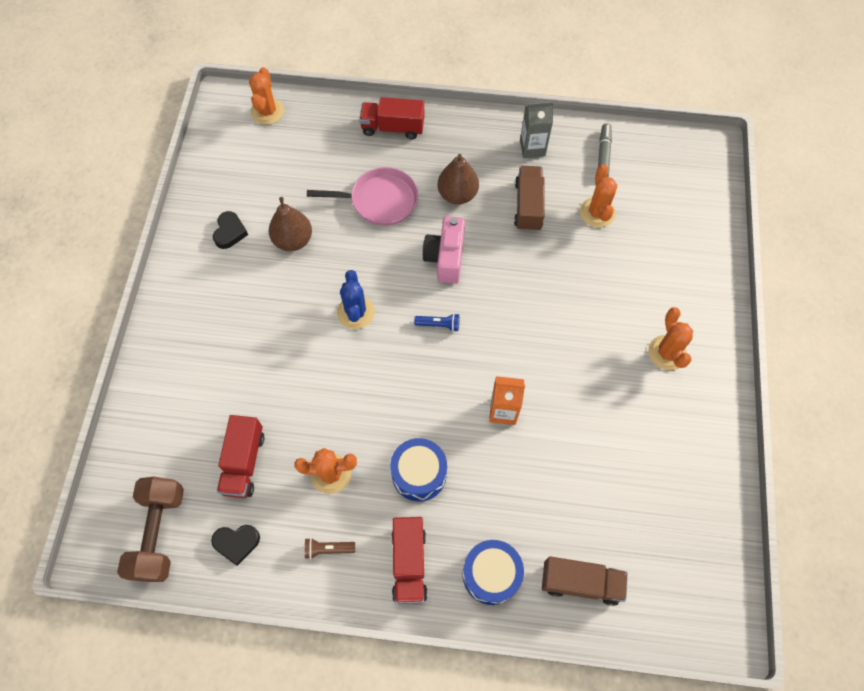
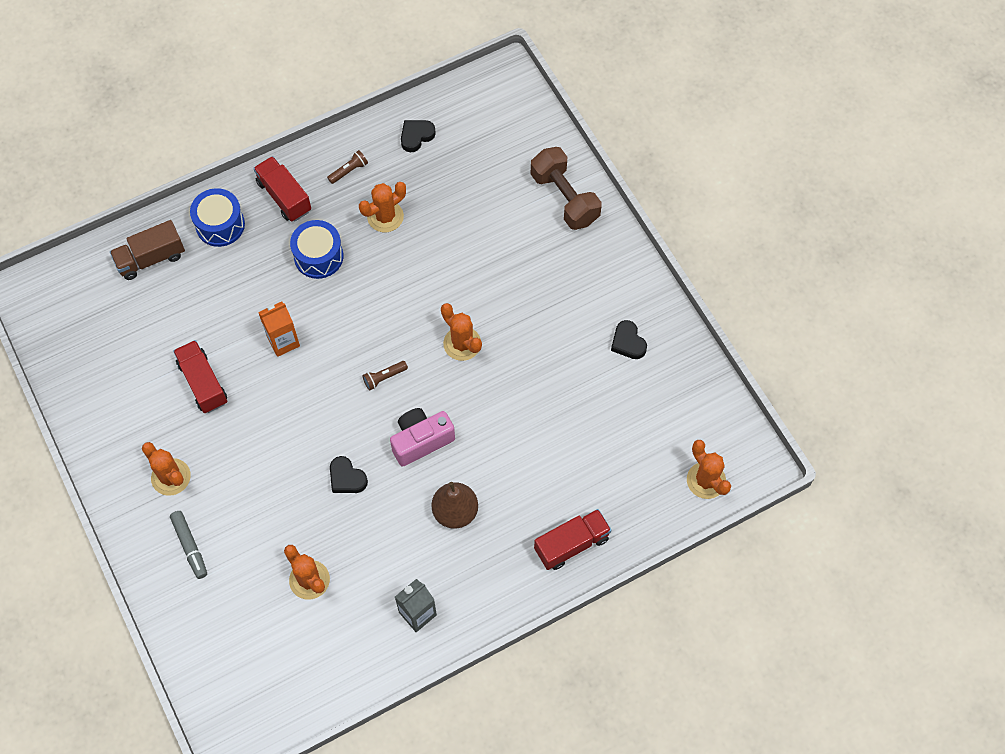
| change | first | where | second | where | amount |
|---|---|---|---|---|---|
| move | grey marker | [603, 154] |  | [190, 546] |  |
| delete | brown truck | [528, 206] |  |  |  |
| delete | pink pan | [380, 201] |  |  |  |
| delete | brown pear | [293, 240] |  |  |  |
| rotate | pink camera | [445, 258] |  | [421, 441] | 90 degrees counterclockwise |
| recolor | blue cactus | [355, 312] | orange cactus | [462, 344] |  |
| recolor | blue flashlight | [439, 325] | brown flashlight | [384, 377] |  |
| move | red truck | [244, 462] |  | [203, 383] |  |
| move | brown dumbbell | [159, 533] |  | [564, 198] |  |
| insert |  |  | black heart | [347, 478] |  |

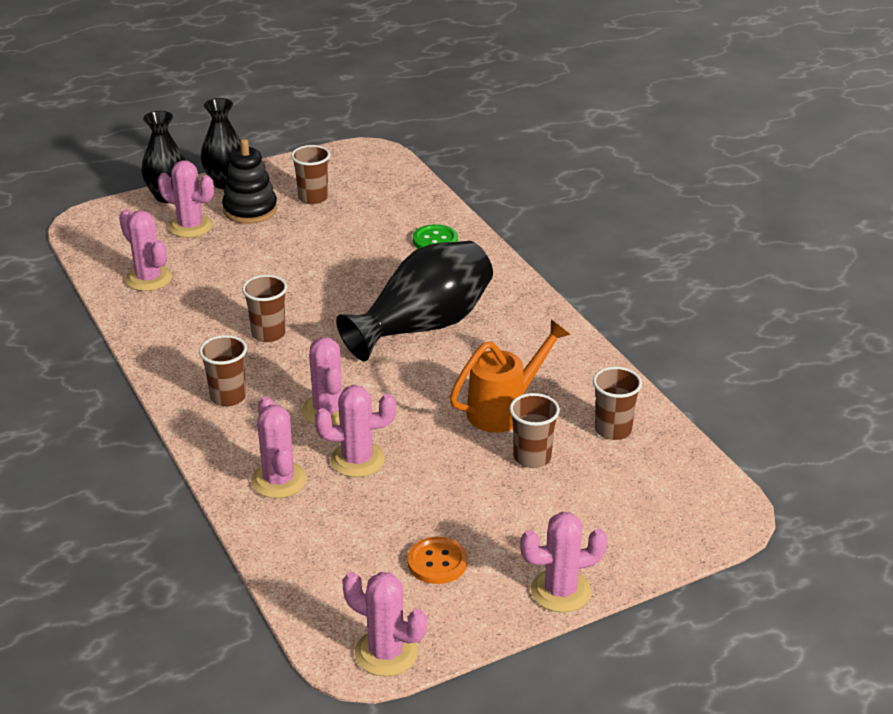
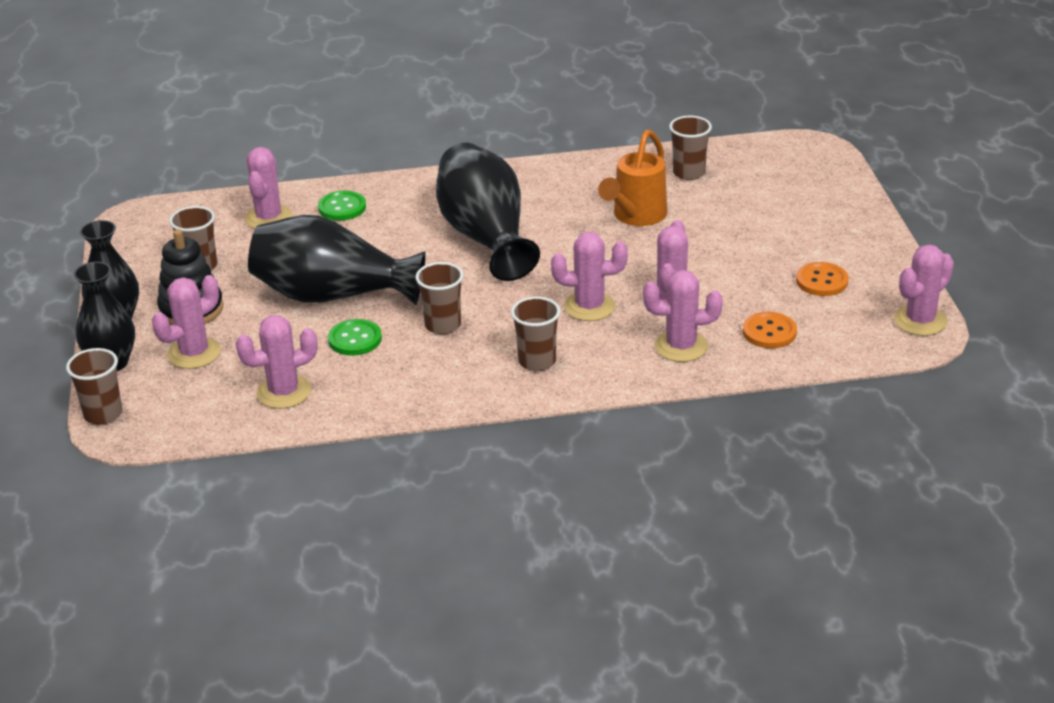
| change | first | where | second | where | amount |
|---|---|---|---|---|---|
| rotate | orange watering can | [504, 409] |  | [636, 216] | 135 degrees counterclockwise |
| move | brown cup | [532, 457] |  | [103, 414] |  |
| move | pink cactus | [560, 591] |  | [268, 218] |  |
| insert |  |  | black vase | [332, 295] |  |
| insert |  |  | orange button | [769, 332] |  |
| insert |  |  | green button | [355, 339] |  |

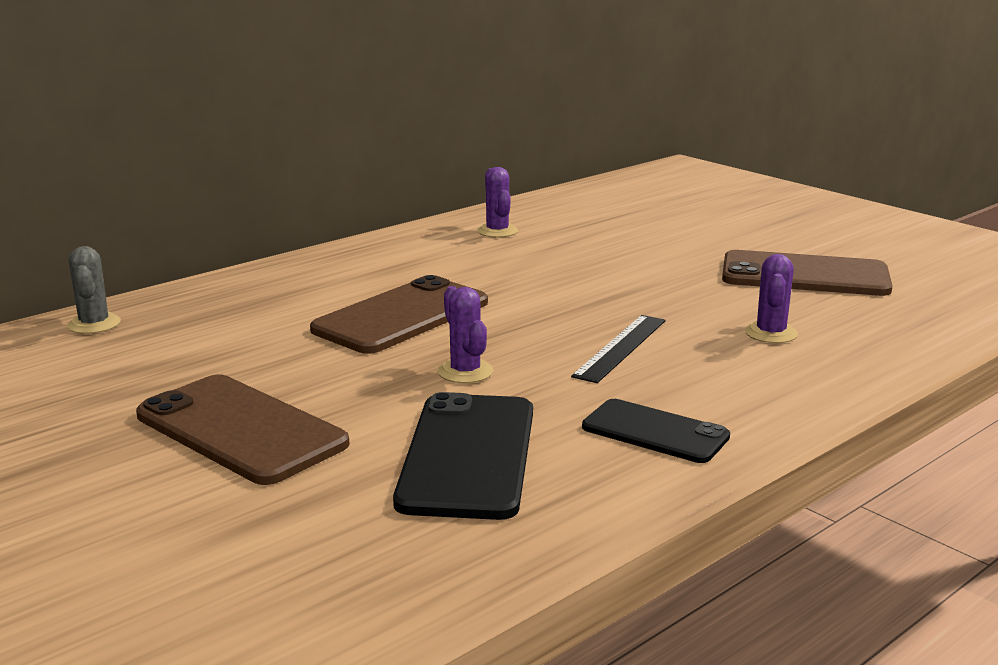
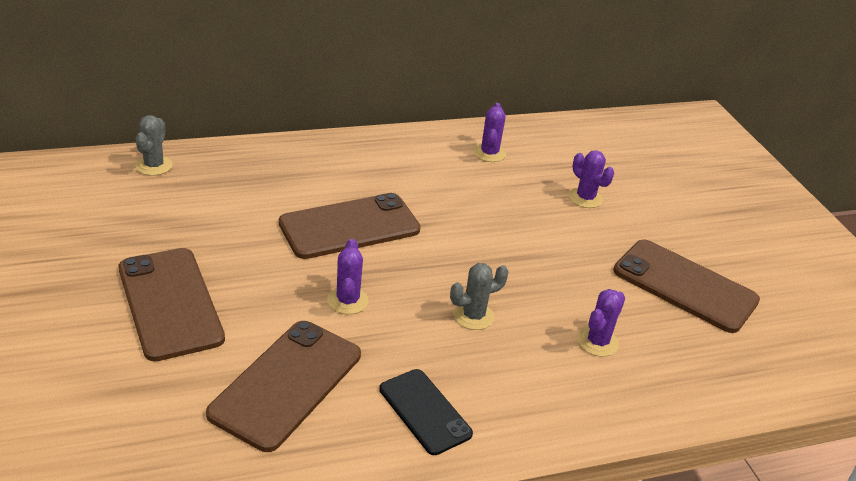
| change | first | where | second | where | amount |
|---|---|---|---|---|---|
| replace | black ruler | [621, 347] | grey cactus | [473, 316] |  |
| recolor | black phone | [468, 455] | brown phone | [287, 384] |  |
| insert |  |  | purple cactus | [585, 198] |  |

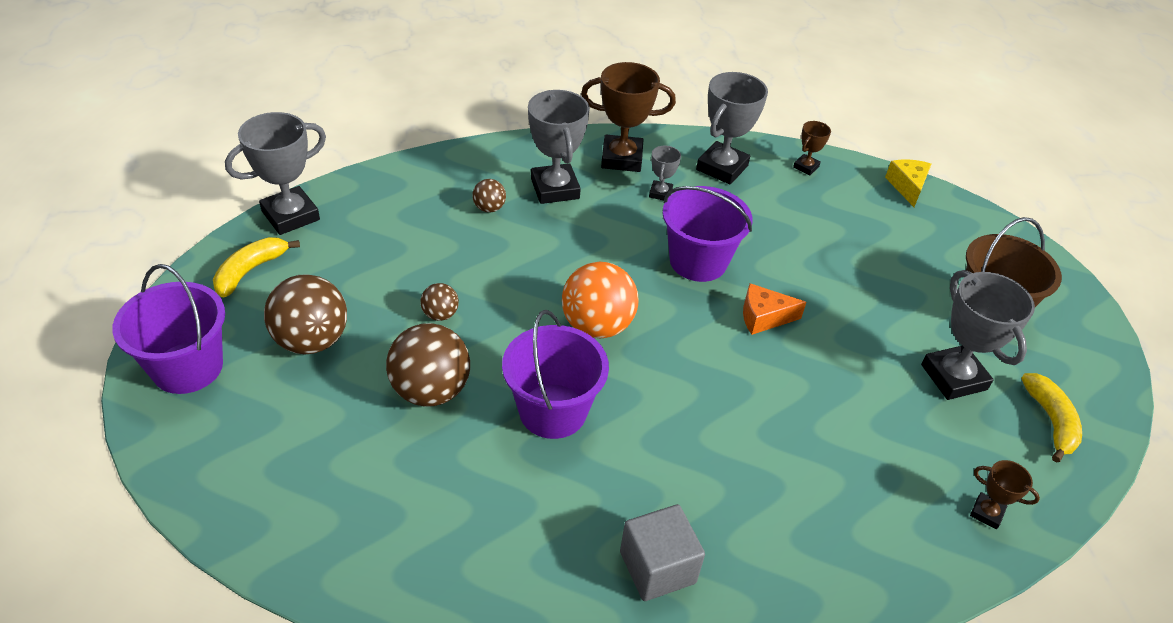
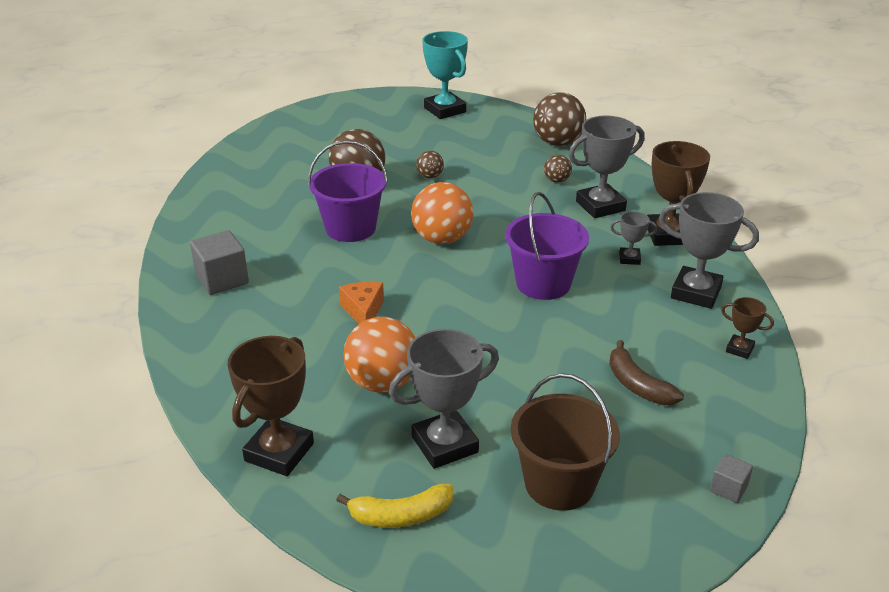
| change | first | where | second | where | amount |
|---|---|---|---|---|---|
| delete | grey trophy | [290, 216] |  |  |  |
| delete | yellow cheese | [907, 187] |  |  |  |
| replace | yellow banana | [250, 271] | turquoise trophy | [445, 110] |  |
| delete | purple bucket | [187, 367] |  |  |  |
| move | brown ball | [312, 341] |  | [557, 143] |  |
| move | orange cheese | [763, 317] |  | [363, 311] |  |
| resize | brown trophy | [986, 513] |  | [279, 452] | x2.00 |
| insert |  |  | orange ball | [382, 383] |  |
| insert |  |  | brown banana | [637, 385] |  |
| insert |  |  | grey cube | [728, 488] |  |

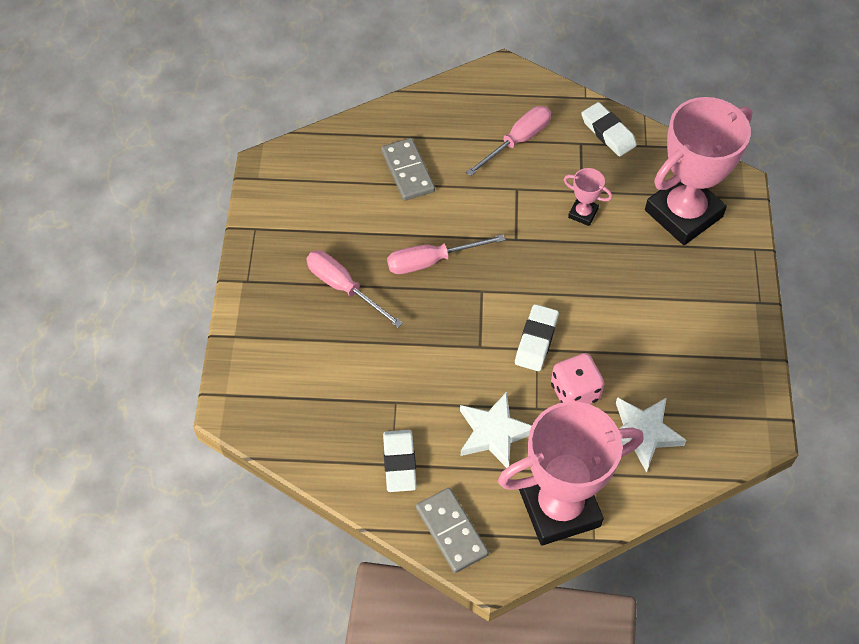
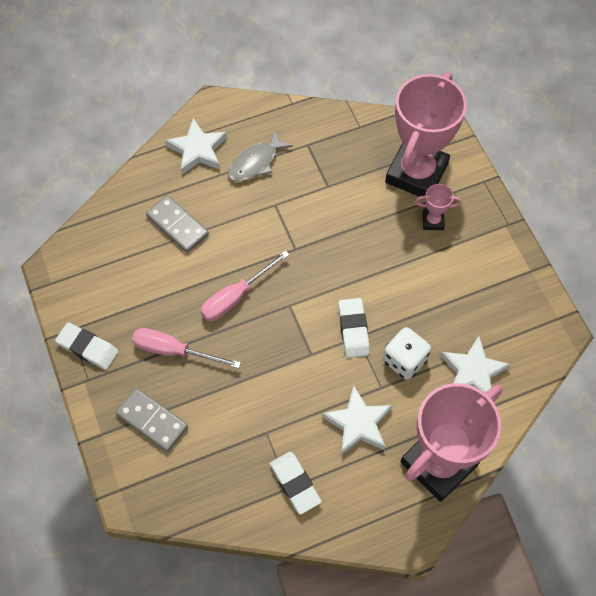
| change | first | where | second | where | amount |
|---|---|---|---|---|---|
| move | white eraser | [608, 132] |  | [87, 348] |  |
| replace | pink screwdriver | [517, 141] | grey fish | [255, 163] |  |
| move | pink trophy | [583, 213] |  | [433, 221] |  |
| recolor | pink dice | [575, 392] | white dice | [404, 360] |  |
| move | grey domino | [451, 531] |  | [152, 421] |  |
| insert |  |  | white star | [197, 150] |  |

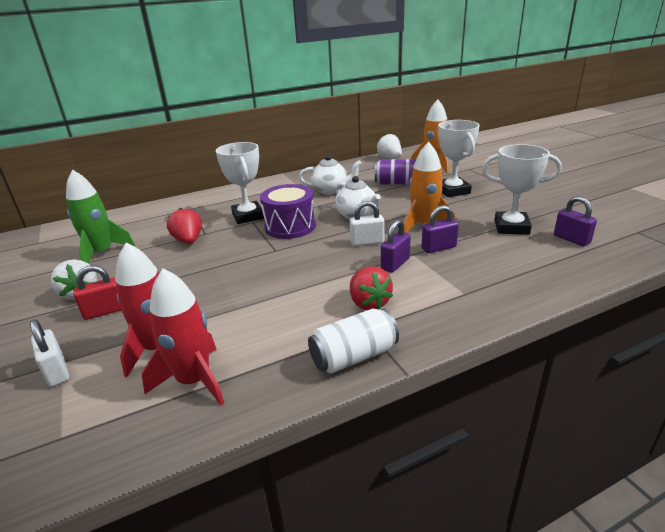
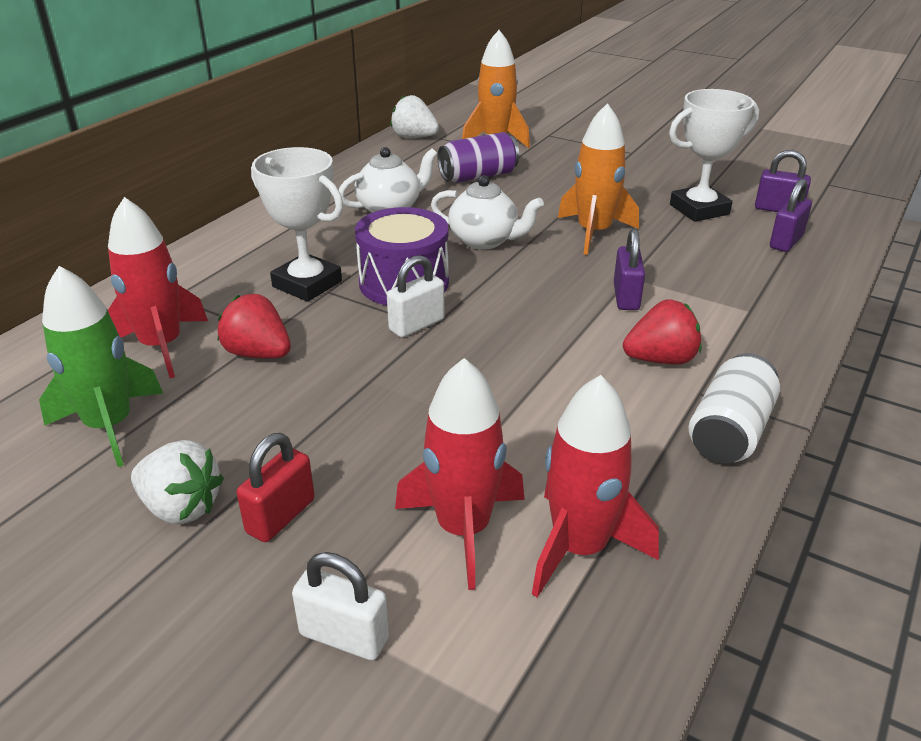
| change | first | where | second | where | amount |
|---|---|---|---|---|---|
| delete | white trophy | [453, 191] |  |  |  |
| move | white padlock | [367, 242] |  | [416, 325] |  |
| move | purple padlock | [438, 248] |  | [786, 242] |  |
| rotate | red strawberry | [369, 303] |  | [660, 359] | 45 degrees counterclockwise |
| insert |  |  | red rocket | [161, 346] |  |

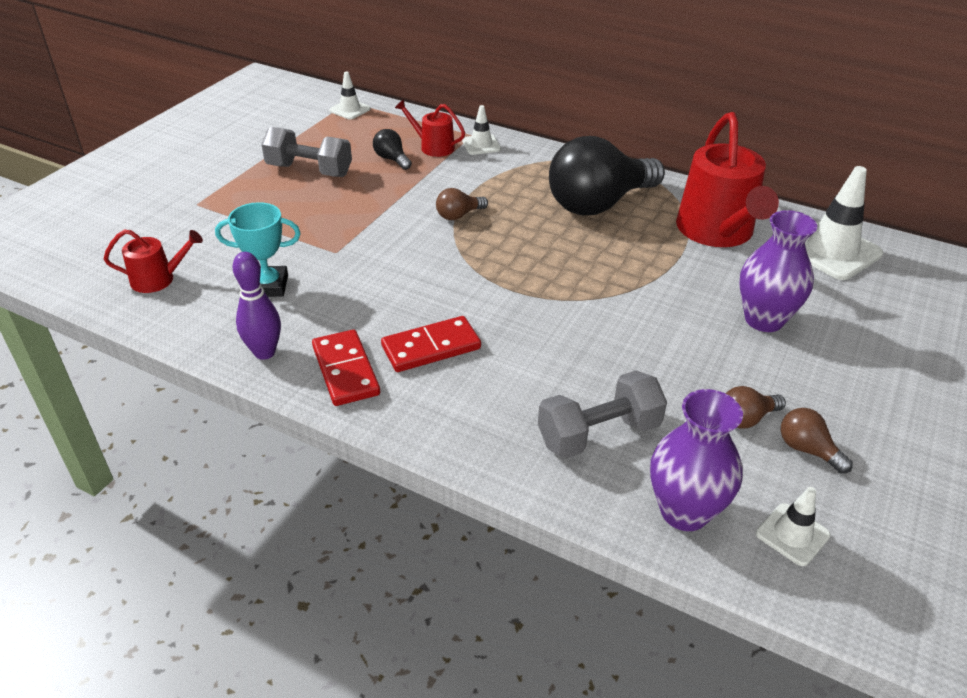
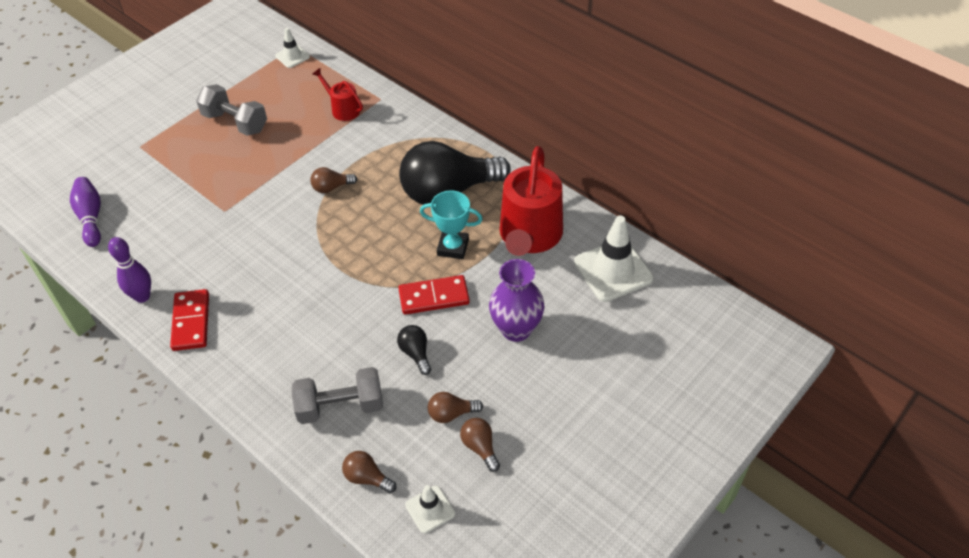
| change | first | where | second | where | amount |
|---|---|---|---|---|---|
| delete | white traffic cone | [481, 145] |  |  |  |
| move | black light bulb | [392, 159] |  | [415, 353] |  |
| move | turquoise trophy | [268, 286] |  | [453, 247] |  |
| replace | red watering can | [158, 279] | purple bowling pin | [91, 217] |  |
| move | red domino | [431, 347] |  | [434, 297] |  |
| replace | purple vase | [684, 511] | brown light bulb | [367, 478] |  |

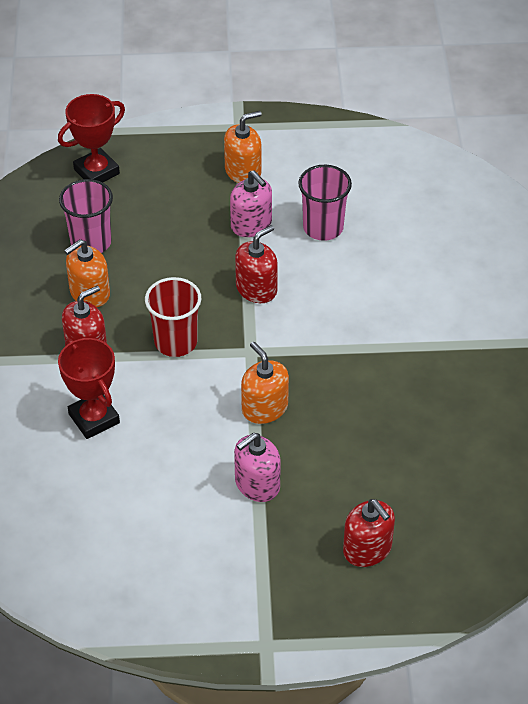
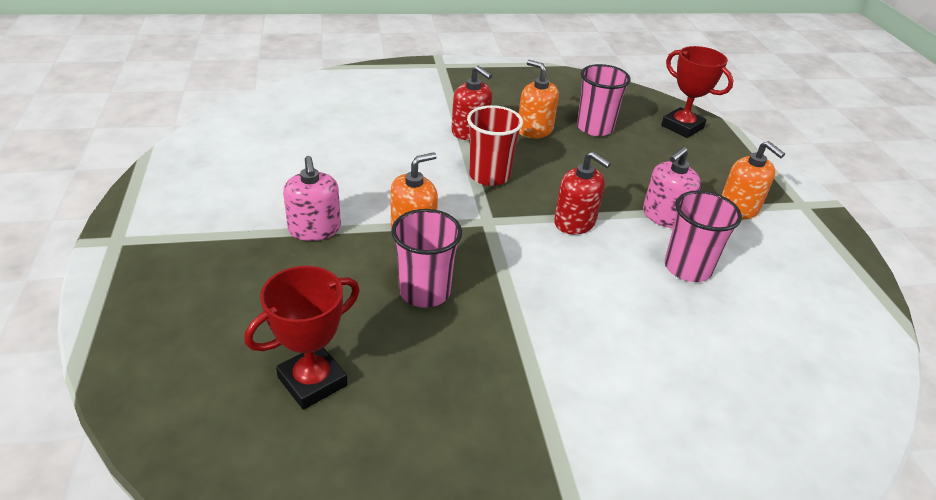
| change | first | where | second | where | amount |
|---|---|---|---|---|---|
| move | red trophy | [94, 418] |  | [312, 381] |  |
| rotate | pink soap dispenser | [257, 484] |  | [314, 229] | 150 degrees counterclockwise |
| delete | red soap dispenser | [367, 549] |  |  |  |
| insert |  |  | pink cup | [424, 291] |  |

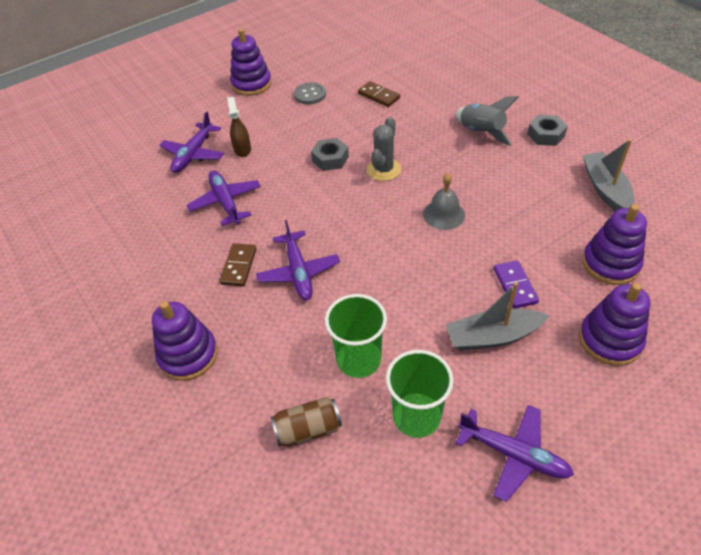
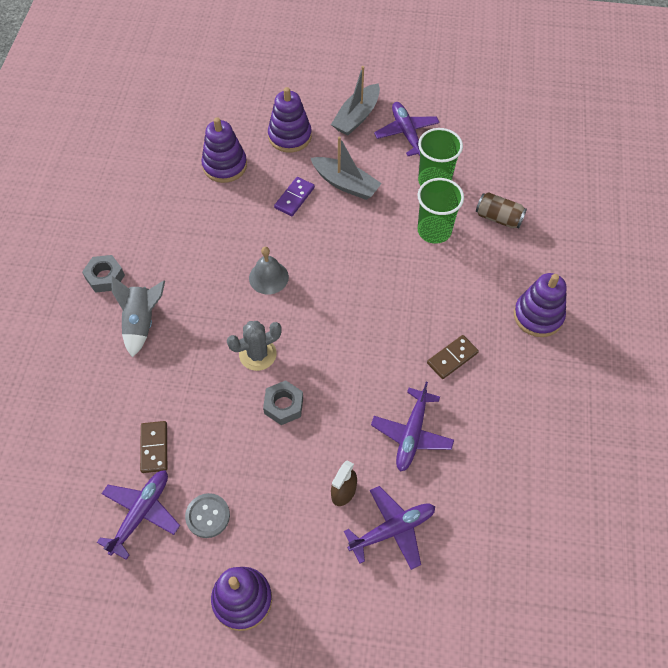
| change | first | where | second | where | amount |
|---|---|---|---|---|---|
| move | grey boat | [605, 189] |  | [356, 117] |  |
| move | purple plane | [298, 272] |  | [141, 513] |  |

